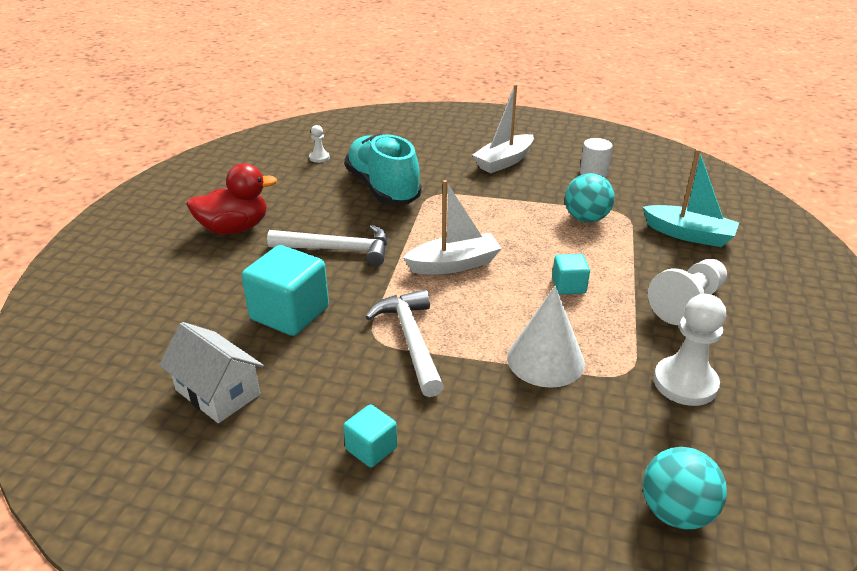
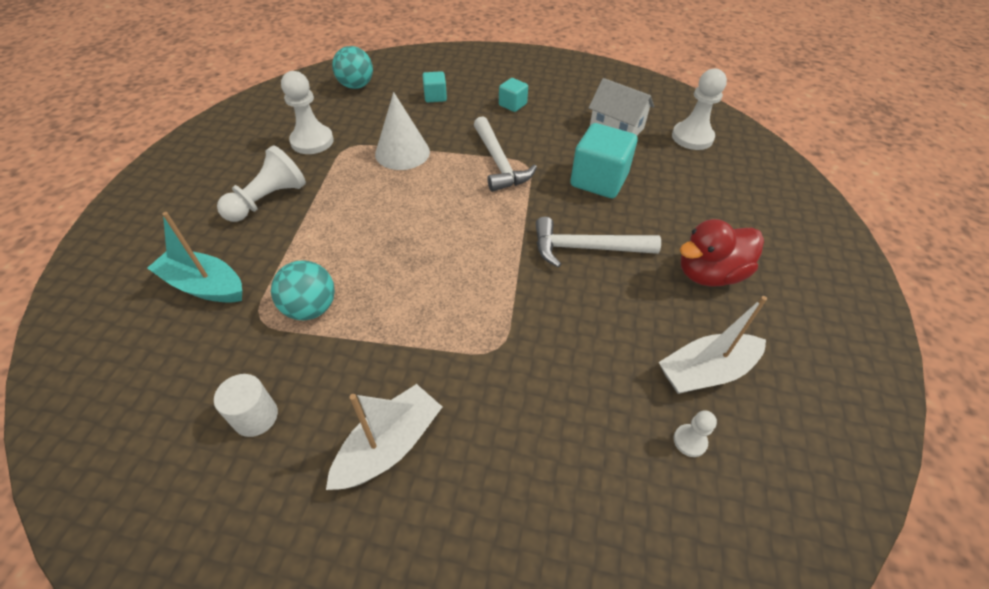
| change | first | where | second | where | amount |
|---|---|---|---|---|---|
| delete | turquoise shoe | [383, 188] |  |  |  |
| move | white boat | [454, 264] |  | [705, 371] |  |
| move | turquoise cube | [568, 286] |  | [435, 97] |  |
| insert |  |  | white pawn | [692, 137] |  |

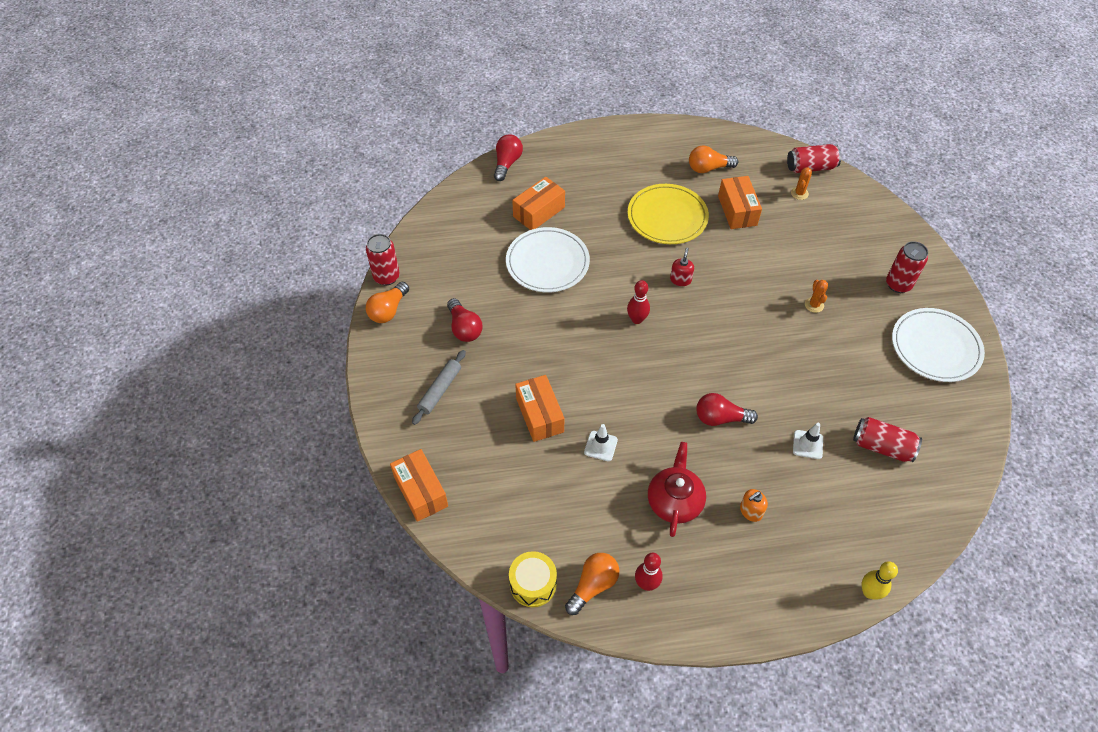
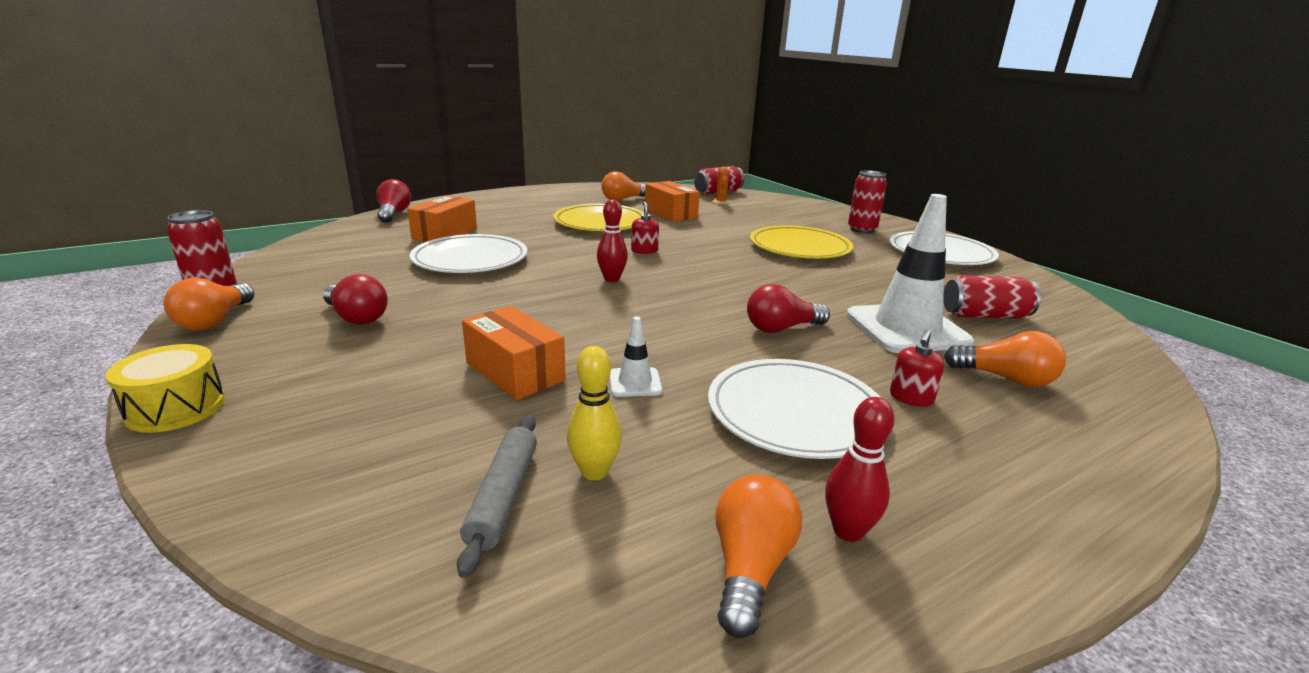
| change | first | where | second | where | amount |
|---|---|---|---|---|---|
| replace | orange cactus | [814, 305] | yellow plate | [799, 247] |  |
| move | grey rolling pin | [440, 390] |  | [503, 497] |  |
| resize | white traffic cone | [807, 444] |  | [906, 329] | x2.29 |
| replace | red teapot | [674, 501] | white plate | [795, 413] |  |
| delete | orange box | [421, 491] |  |  |  |
| recolor | orange soap dispenser | [750, 511] | red soap dispenser | [911, 398] |  |
| move | yellow drum | [533, 584] |  | [176, 408] |  |
| move | yellow bowling pin | [869, 592] |  | [594, 471] |  |
| insert |  |  | orange light bulb | [1005, 378] |  |

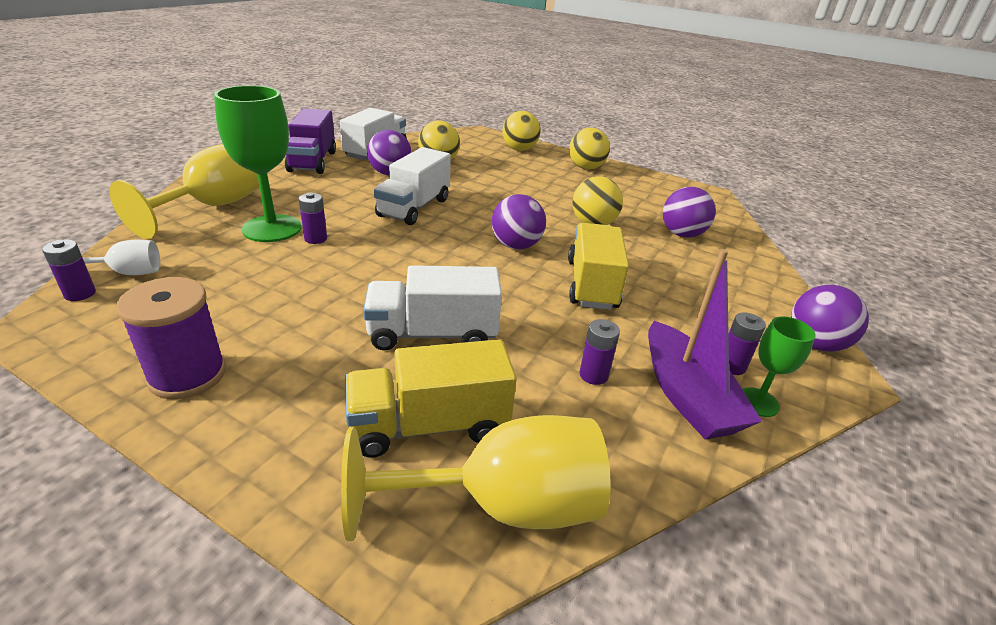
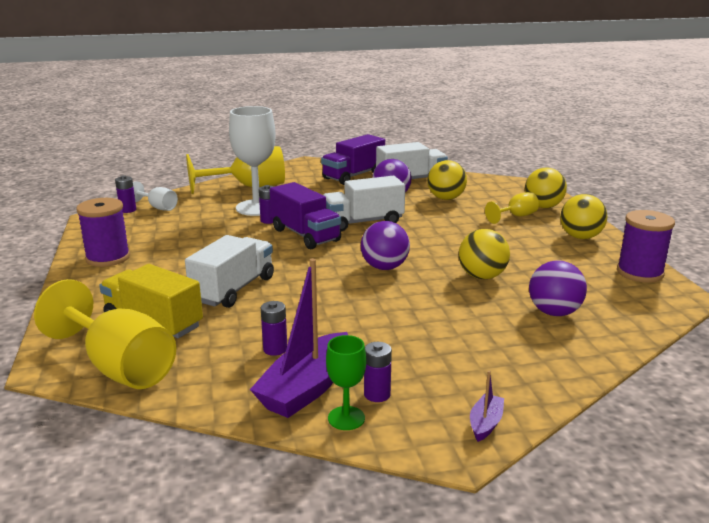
| change | first | where | second | where | amount |
|---|---|---|---|---|---|
| recolor | green goblet | [272, 228] | white goblet | [257, 208] |  |
| delete | yellow truck | [592, 284] |  |  |  |
| rotate | white truck | [433, 334] |  | [233, 289] | 75 degrees clockwise |
| replace | purple ball | [815, 344] | purple boat | [485, 423] |  |
| insert |  |  | purple truck | [305, 235] |  |
| insert |  |  | yellow goblet | [516, 216] |  |
| insert |  |  | purple spool | [640, 273] |  |

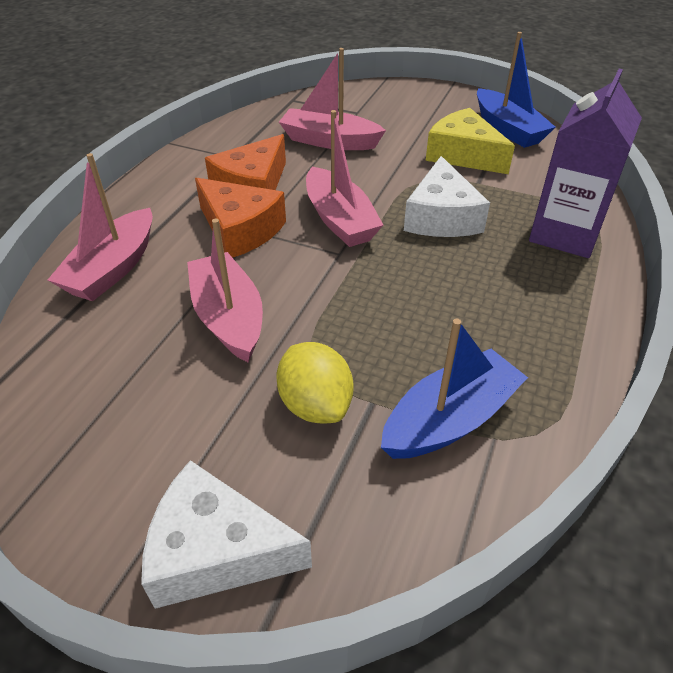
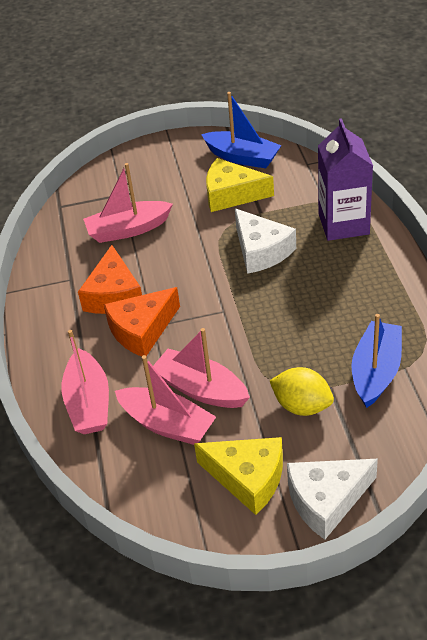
| change | first | where | second | where | amount |
|---|---|---|---|---|---|
| move | pink boat | [339, 220] |  | [167, 424] |  |
| rotate | orange cheese | [240, 230] |  | [142, 330] | 135 degrees clockwise |
| insert |  |  | yellow cheese | [248, 478] |  |

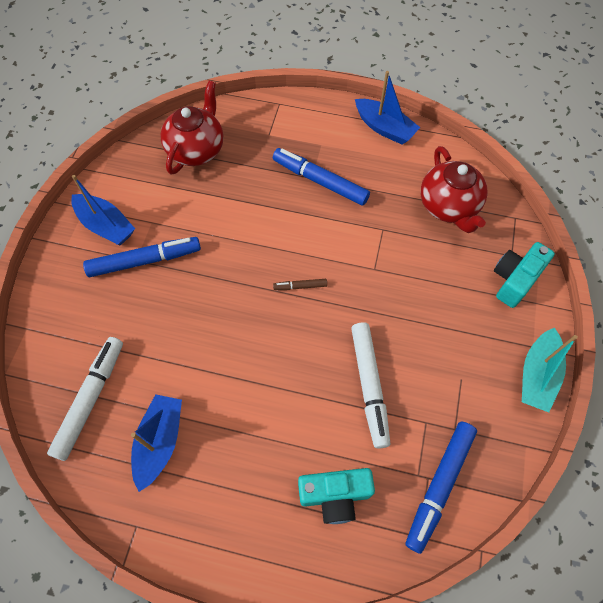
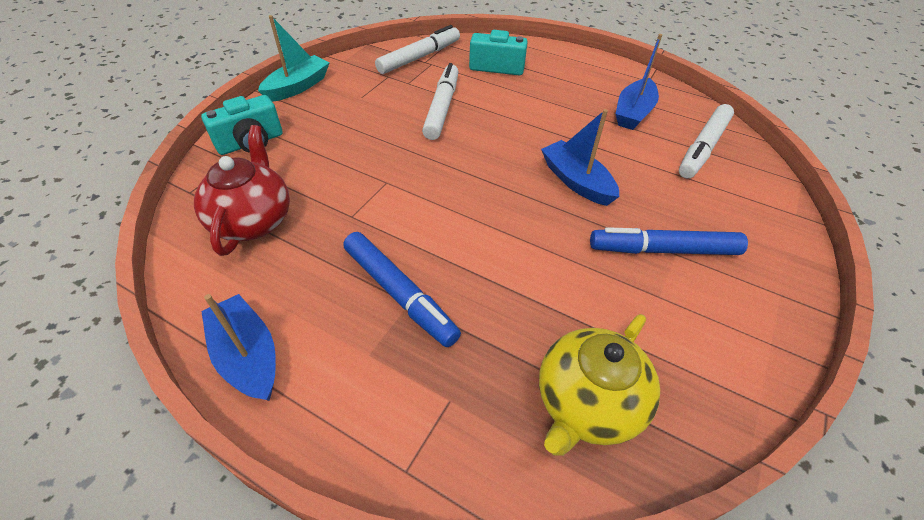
| change | first | where | second | where | amount |
|---|---|---|---|---|---|
| recolor | red teapot | [196, 149] | yellow teapot | [587, 404] |  |
| move | blue boat | [106, 226] |  | [576, 181] |  |
| delete | brown marker | [300, 286] |  |  |  |
| recolor | blue marker | [439, 485] | white marker | [419, 57] |  |

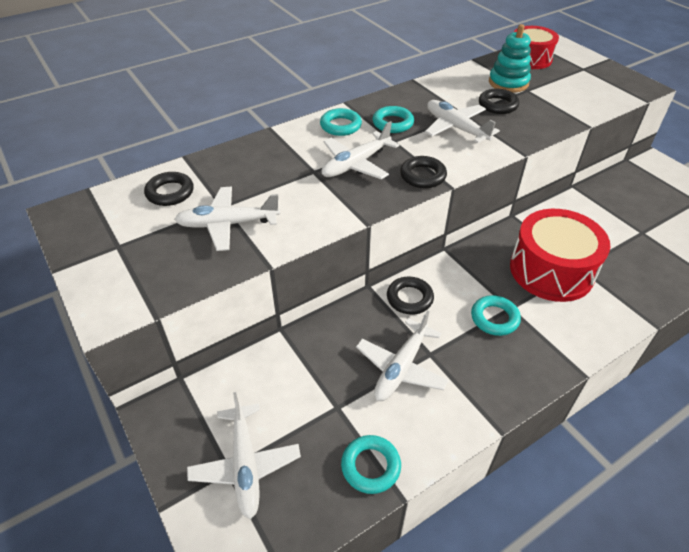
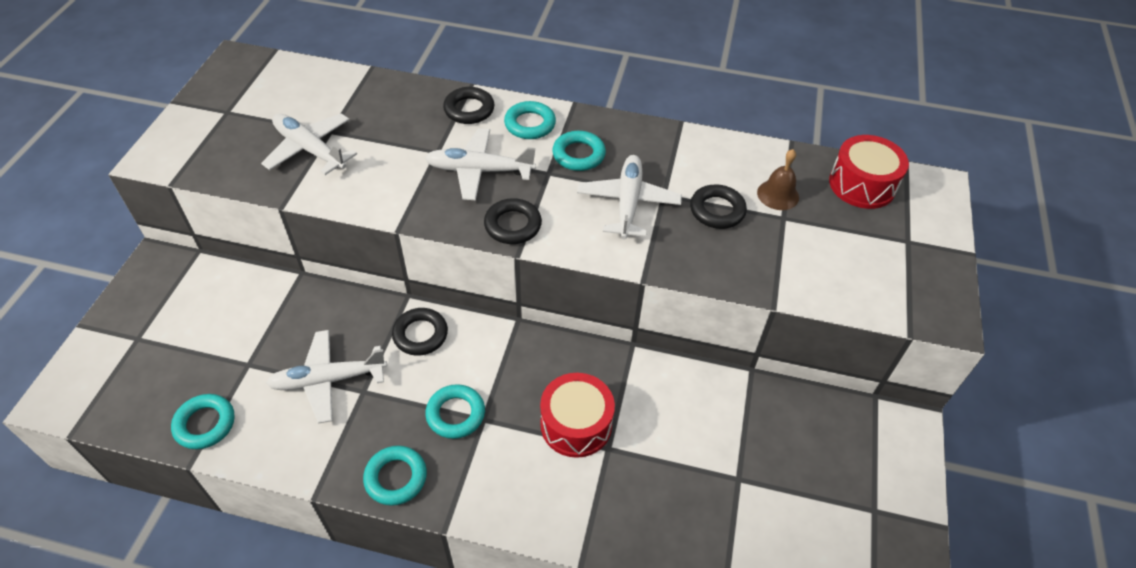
| change | first | where | second | where | amount |
|---|---|---|---|---|---|
| replace | turquoise stacking toy | [508, 83] | brown bell | [778, 195] |  |
| move | black ring | [170, 192] |  | [469, 109] |  |
| resize | red drum | [551, 270] |  | [576, 424] | x0.66 |
| delete | white plane | [245, 465] |  |  |  |
| insert |  |  | turquoise ring | [396, 478] |  |

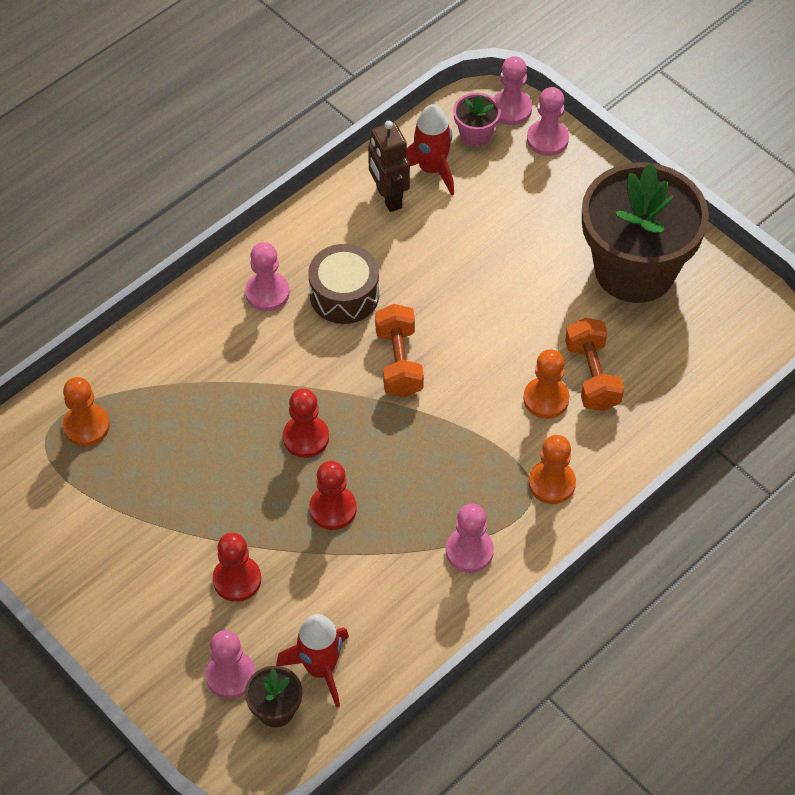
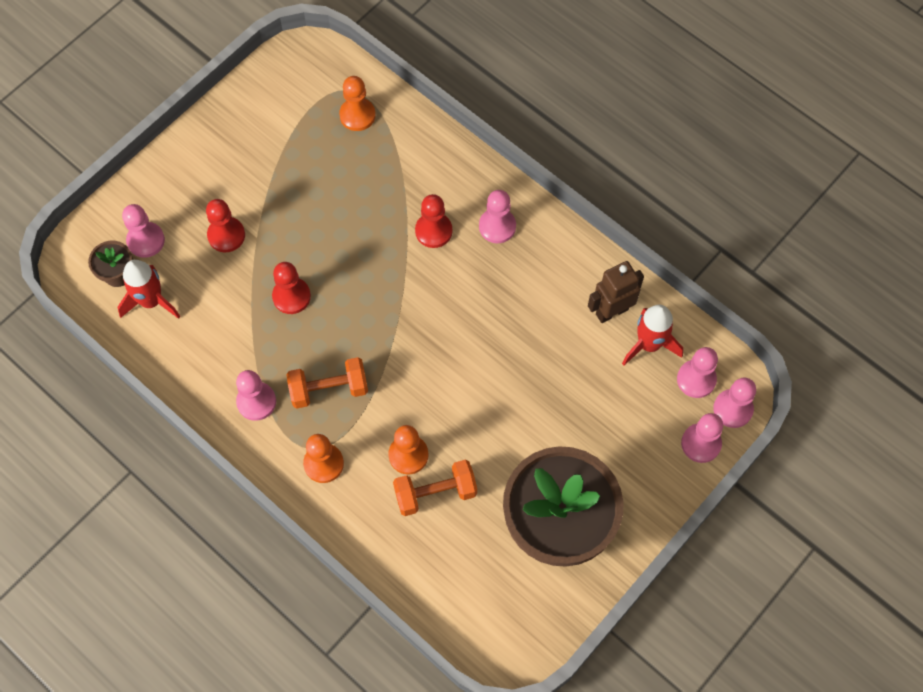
| change | first | where | second | where | amount |
|---|---|---|---|---|---|
| replace | pink flower pot | [475, 135] | pink pawn | [696, 379] |  |
| delete | brown drum | [344, 295] |  |  |  |
| move | orange dumbbell | [399, 362] |  | [329, 389] |  |
| move | red pawn | [306, 438] |  | [433, 231] |  |

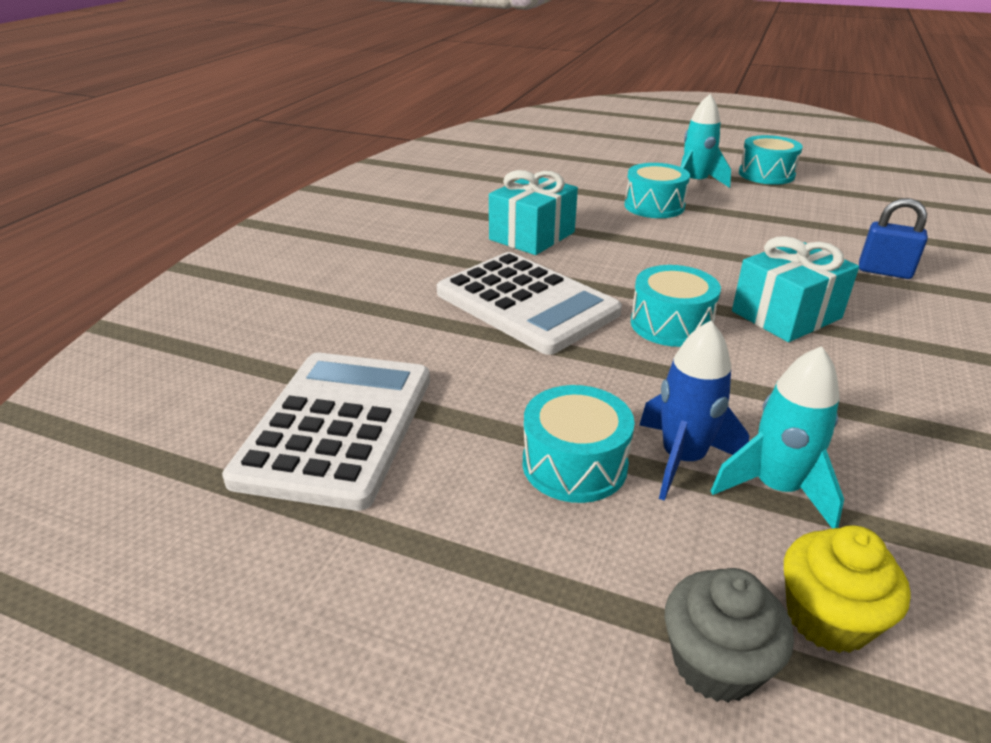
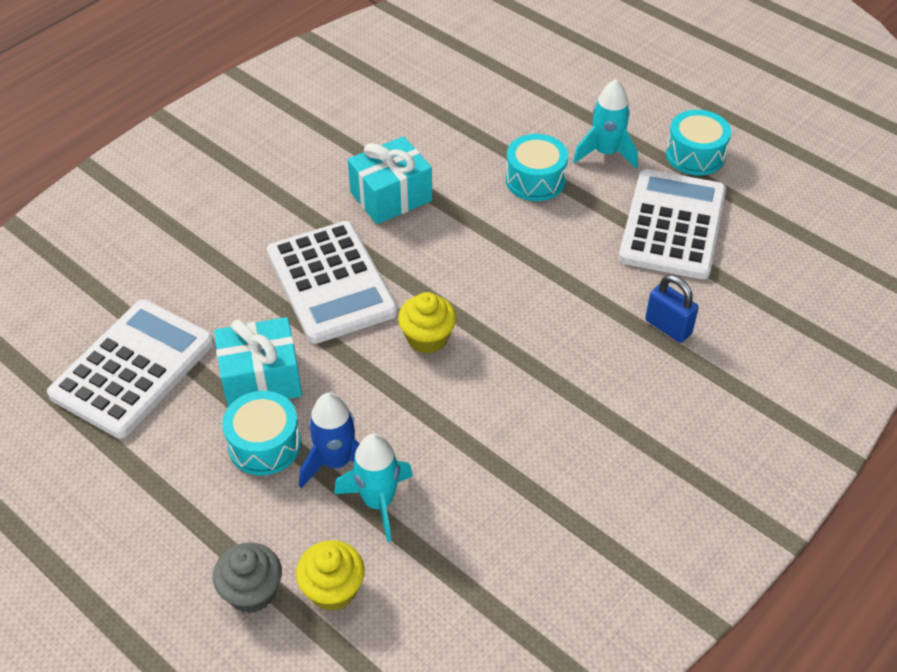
| change | first | where | second | where | amount |
|---|---|---|---|---|---|
| move | turquoise gift | [786, 315] |  | [261, 379] |  |
| replace | turquoise drum | [671, 324] | yellow cupcake | [427, 338] |  |
| insert |  |  | white calculator | [673, 225] |  |

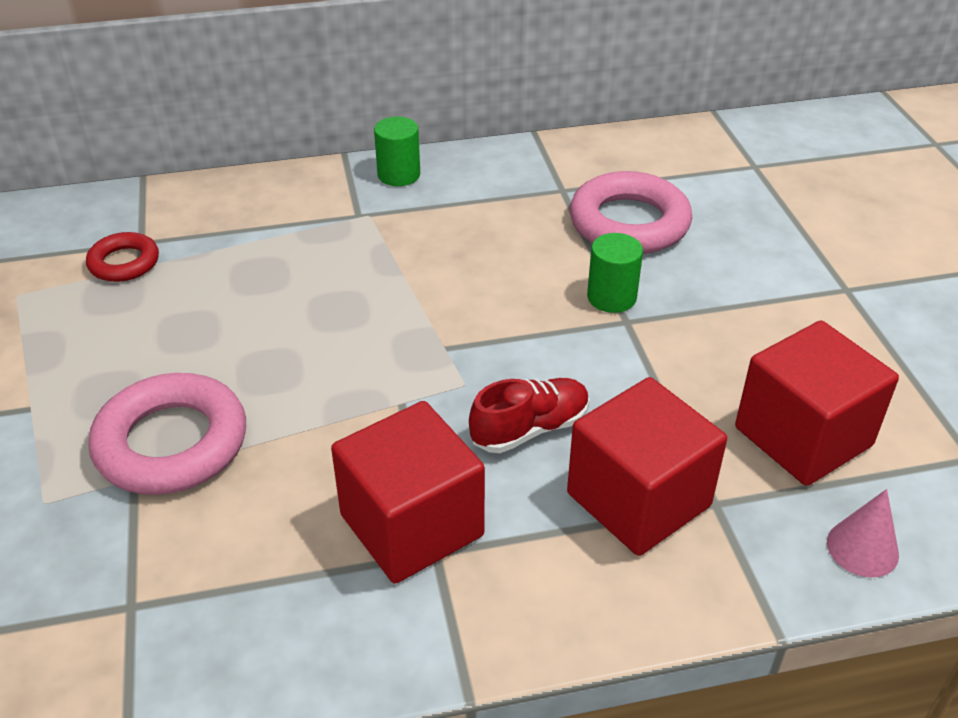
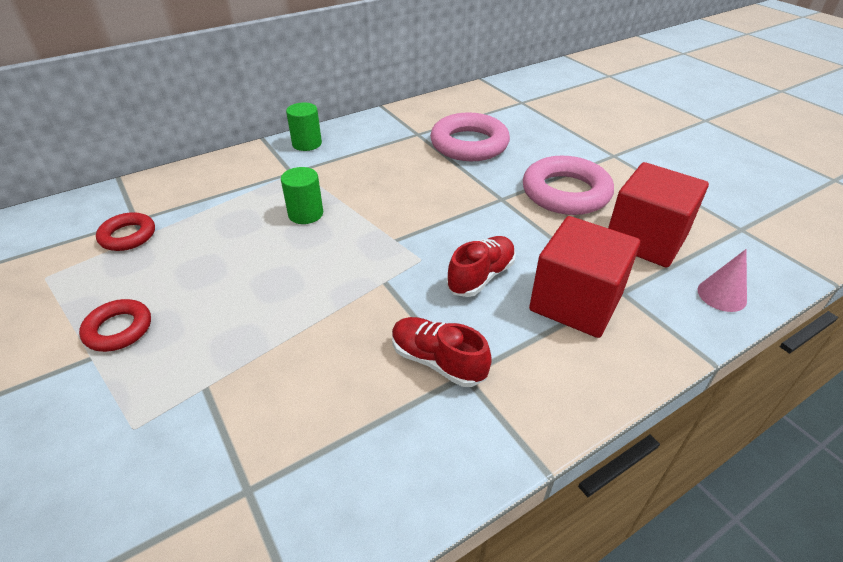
| change | first | where | second | where | amount |
|---|---|---|---|---|---|
| move | green cylinder | [611, 297] |  | [305, 214] |  |
| move | pink ring | [172, 443] |  | [565, 192] |  |
| replace | red cube | [411, 525] | red shoe | [438, 361] |  |
| insert |  |  | red ring | [118, 329] |  |

